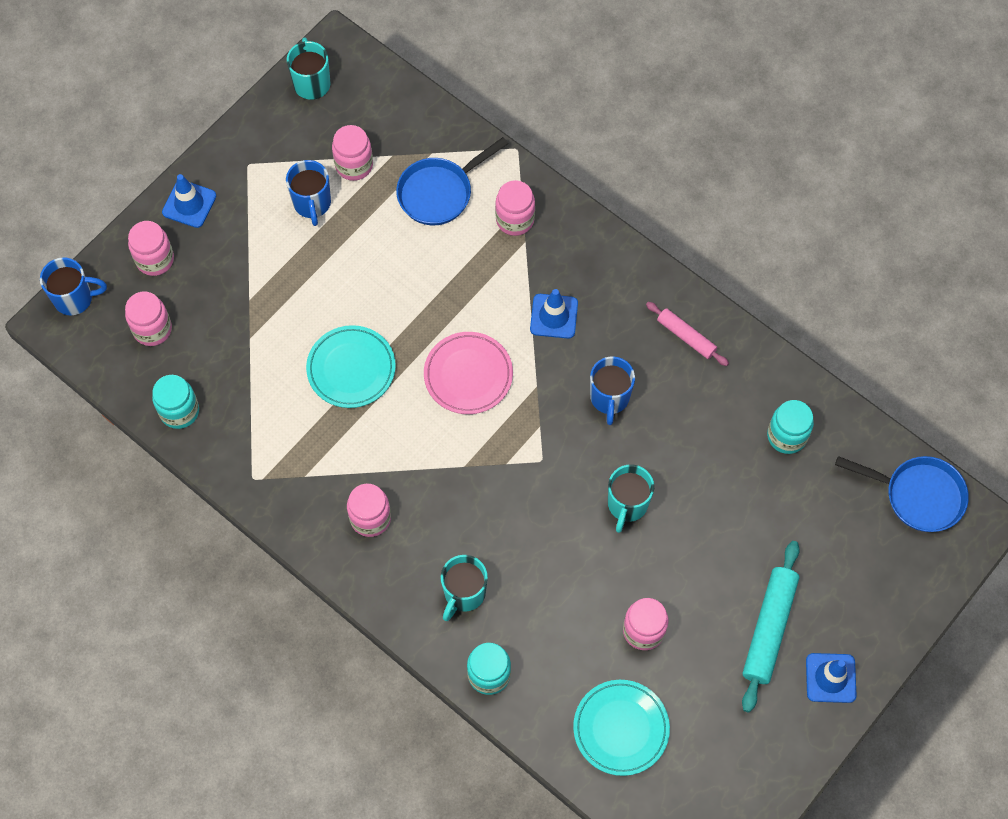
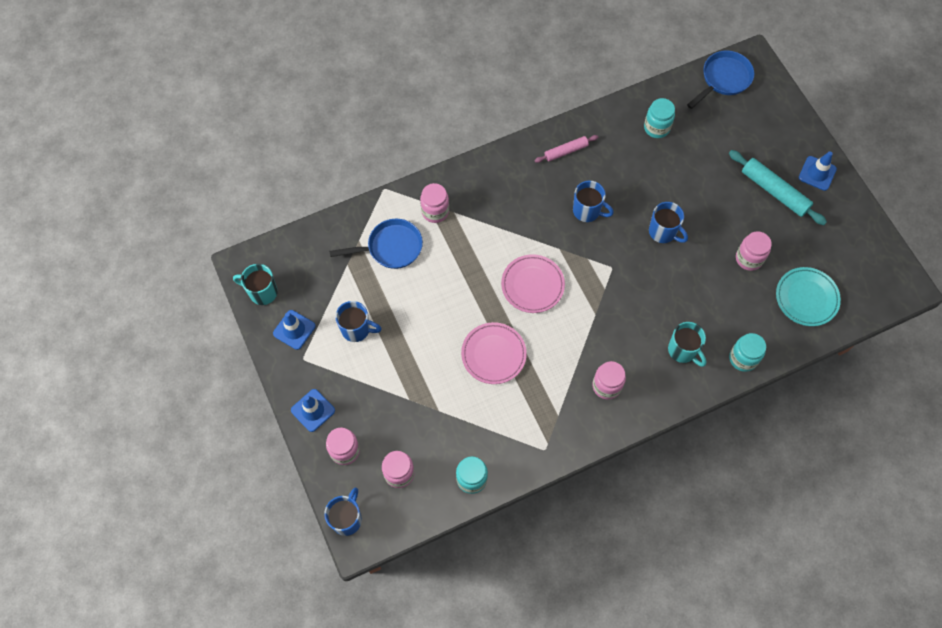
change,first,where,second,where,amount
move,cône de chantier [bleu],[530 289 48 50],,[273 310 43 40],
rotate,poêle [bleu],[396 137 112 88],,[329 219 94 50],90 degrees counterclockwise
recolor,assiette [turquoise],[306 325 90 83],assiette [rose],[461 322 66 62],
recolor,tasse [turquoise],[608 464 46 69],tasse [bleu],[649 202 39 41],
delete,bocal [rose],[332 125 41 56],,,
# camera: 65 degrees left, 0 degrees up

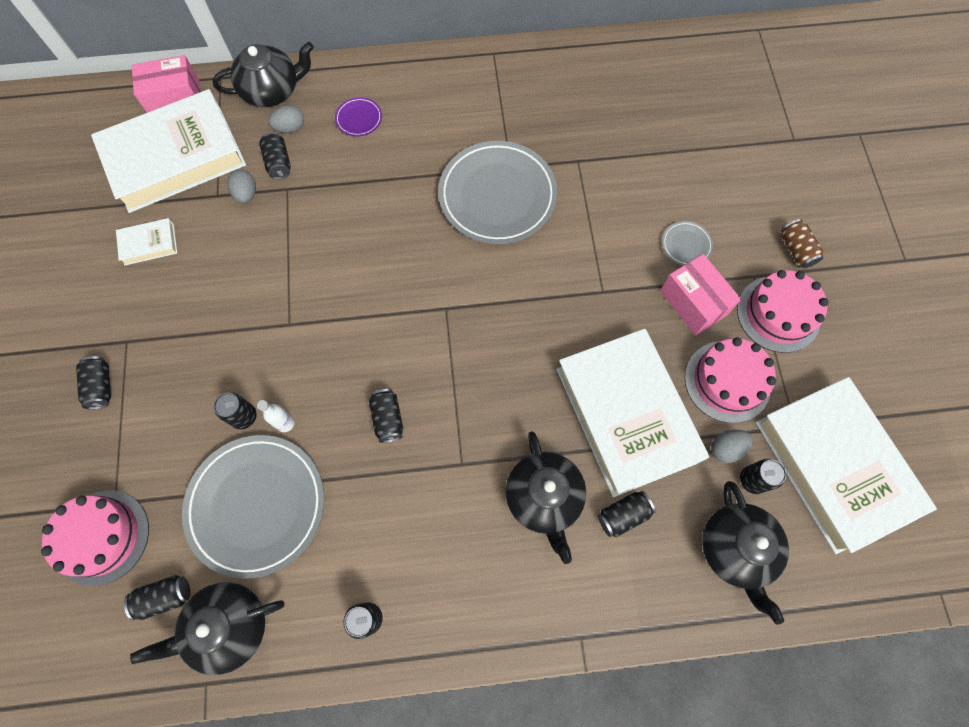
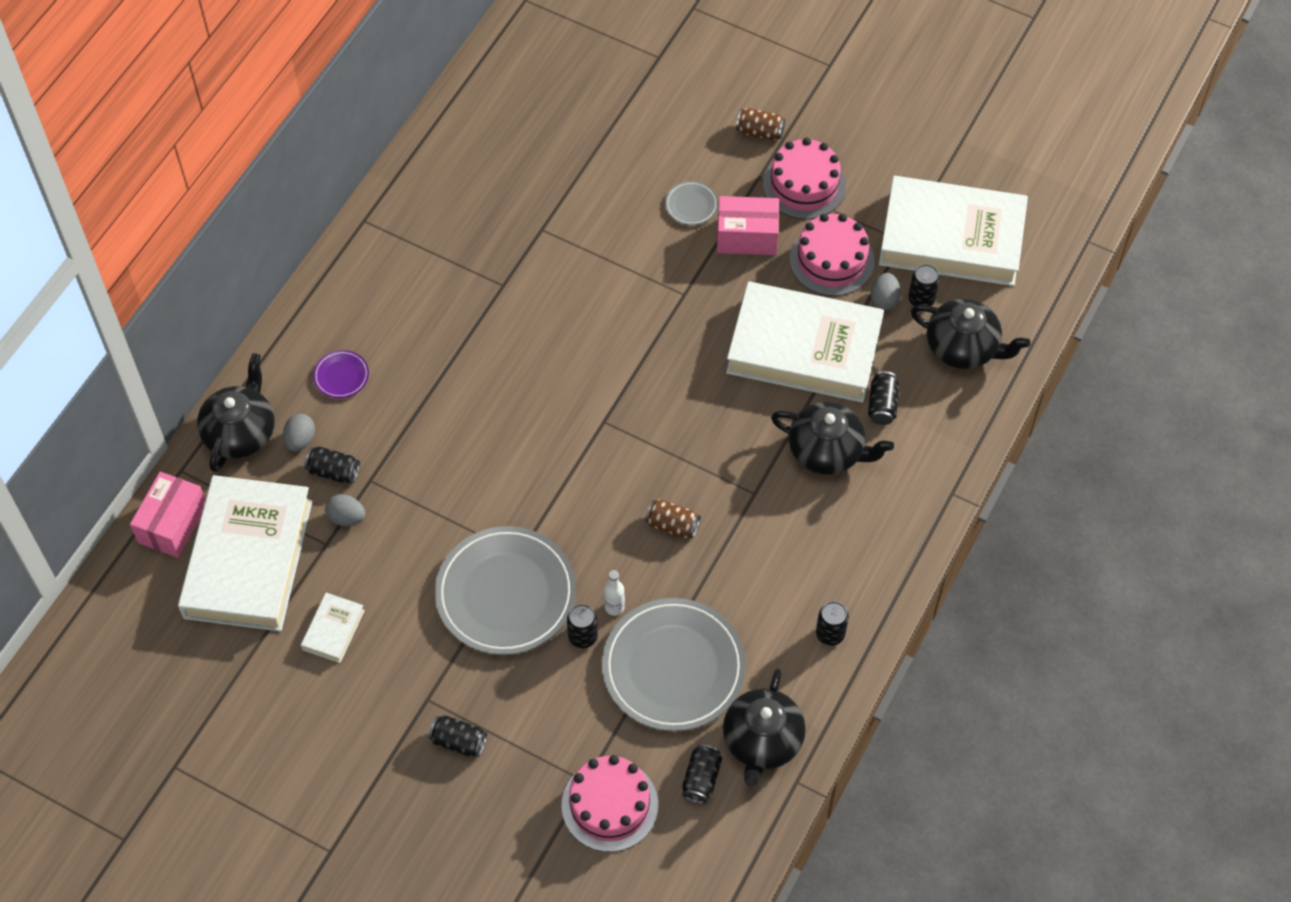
change,first,where,second,where,amount
move,assiette [gris],[438 141 119 103],,[435 526 141 129],
recolor,canette [noir],[369 389 34 54],canette [marron],[645 499 56 40],
# camera: 55 degrees left, 10 degrees down

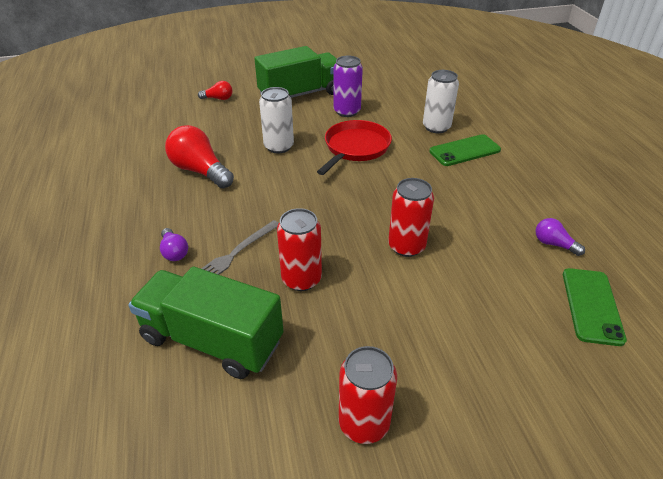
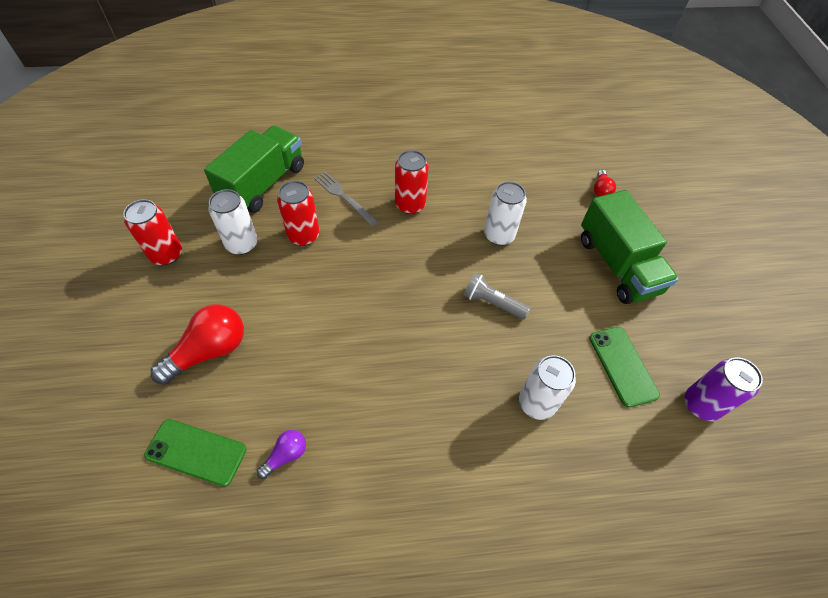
change,first,where,second,where,amount
move,ampoule [rouge],[165 125 69 63],,[151 304 93 81],
insert,,,canette [blanc],[208 189 50 66],
move,canette [rouge],[388 178 46 79],,[395 150 34 64],
replace,poêle [rouge],[317 120 75 55],lampe de poche [gris],[464 273 67 47],
move,téléphone [vert],[429 134 72 32],,[589 327 71 81],
move,canette [violet],[333 56 30 61],,[685 357 78 64],
delete,ampoule [violet],[160 228 28 33],,,
# camera: 95 degrees right, 15 degrees up

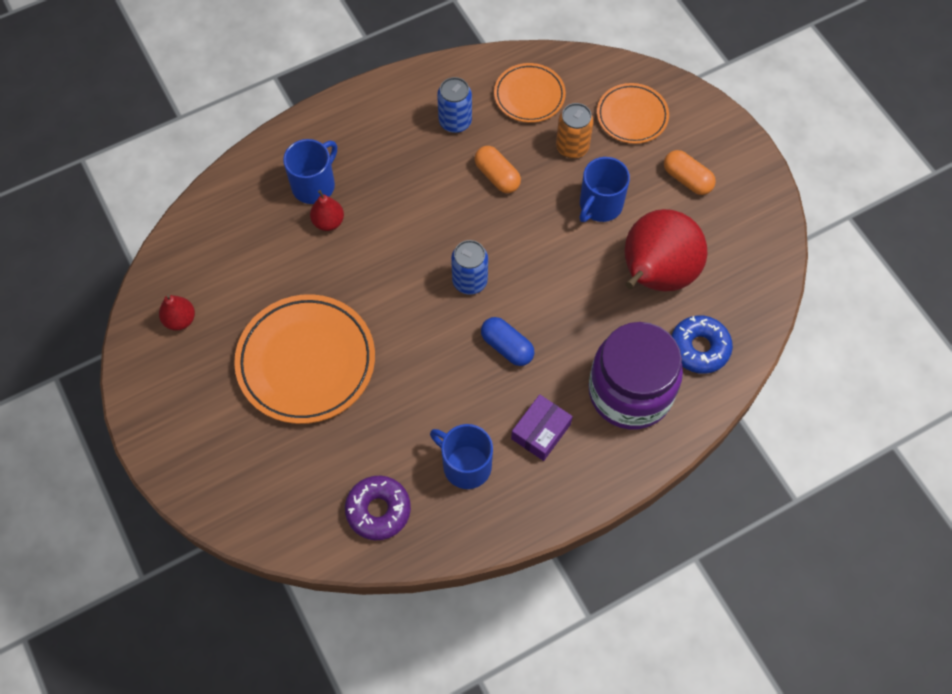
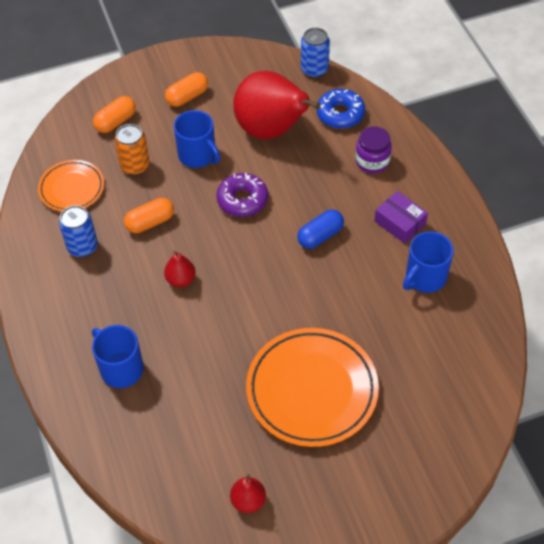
change,first,where,second,where,amount
replace,assiette [orange],[597 83 72 61],gélule [orange],[93 96 43 37],
move,poire [rouge],[310 190 34 41],,[164 250 32 37],
move,beignet [violet],[345 476 66 64],,[216 173 52 44],
move,canette [bleu],[451 240 37 55],,[301 28 29 50],
resize,bocal [violet],[589 322 94 108],,[355 126 37 47],x0.50
# camera: 80 degrees left, 10 degrees down

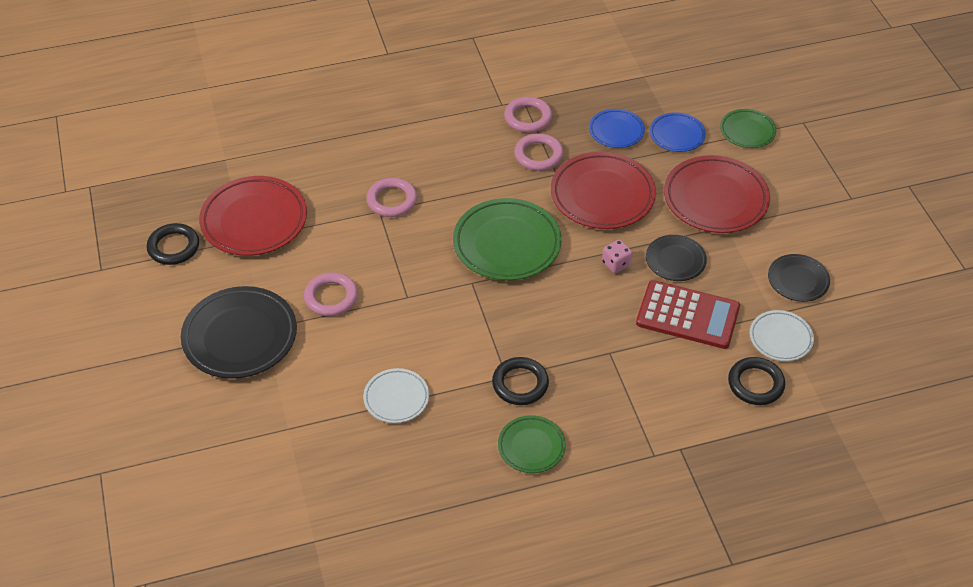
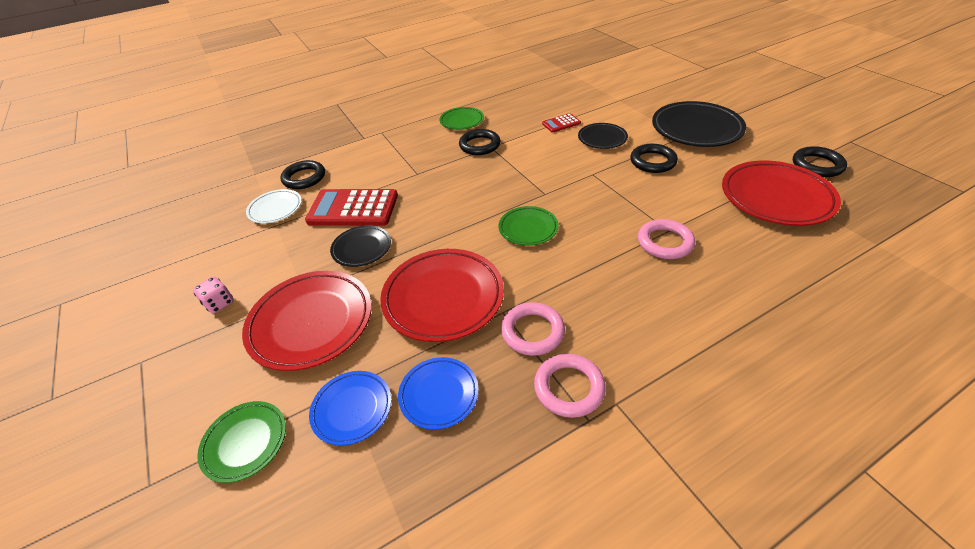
change,first,where,second,where,amount
move,dé [rose],[602 240 30 33],,[193 277 40 37],
resize,assiette [vert],[453 198 109 83],,[499 206 59 40],x0.55
replace,assiette [blanc],[363 368 66 55],calculatrice [rouge],[542 113 39 20],
move,assiette [noir],[768 254 62 48],,[578 123 50 26],
recolor,anneau [rose],[304 272 54 44],anneau [noir],[630 144 48 29],
# camera: 170 degrees right, 5 degrees down

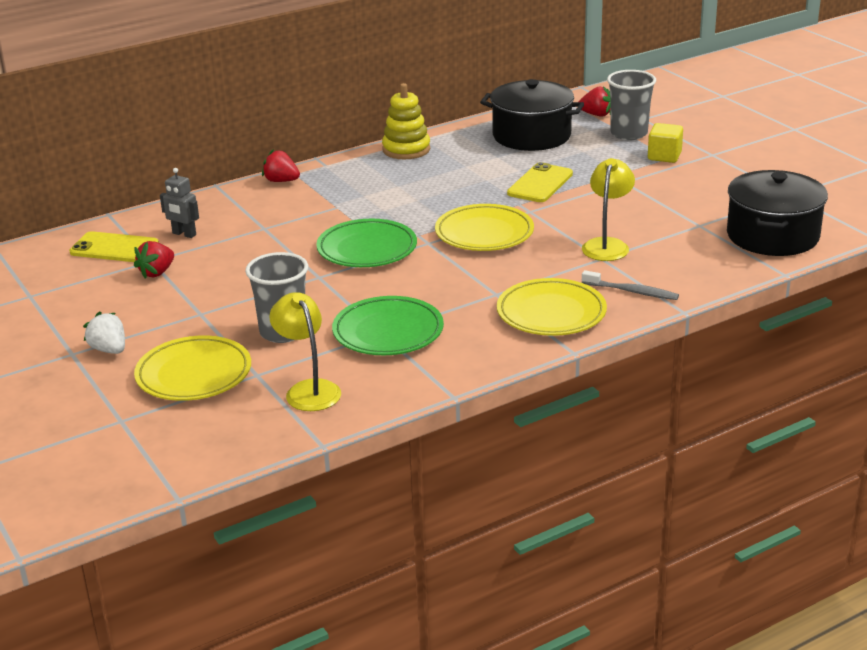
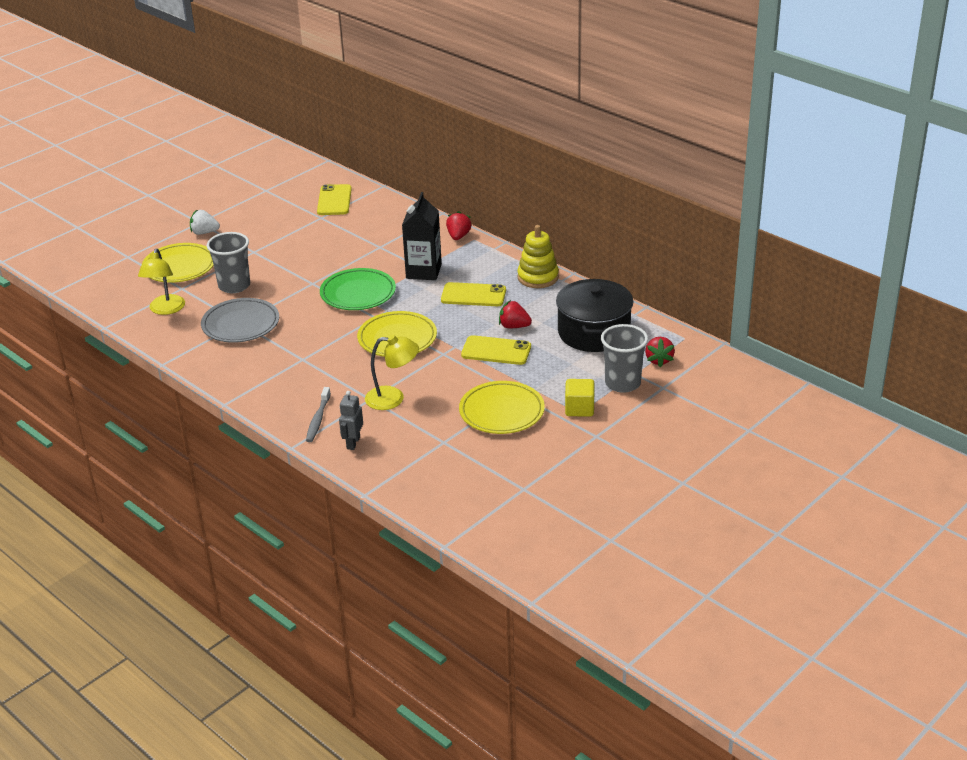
change,first,where,second,where,amount
rotate,lampe [jaune],[269 292 72 119],,[138 249 47 66],135 degrees clockwise
rotate,fraise [blanc],[83 311 42 43],,[190 210 30 25],120 degrees counterclockwise
recolor,assiette [vert],[332 296 112 59],assiette [gris],[201 298 78 45],
move,robot [gris],[160 168 39 70],,[339 391 24 59],
insert,,,brique de lait [noir],[402 192 40 88],
insert,,,téléphone [jaune],[441 282 65 24],
move,assiette [jaune],[497 278 110 58],,[459 381 86 53],
move,fraise [rouge],[134 241 40 38],,[499 300 33 28],
delete,marmite [noir],[727 170 101 86],,,
# camera: 75 degrees right, 5 degrees up

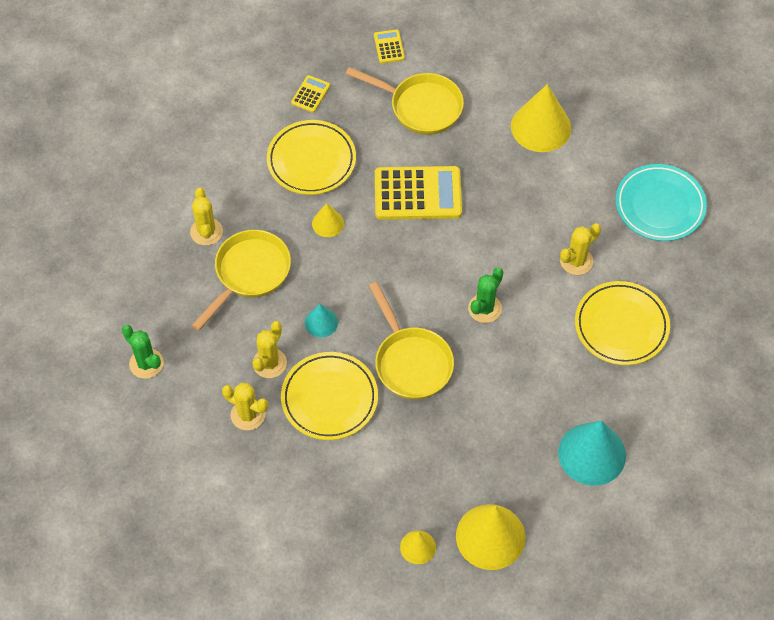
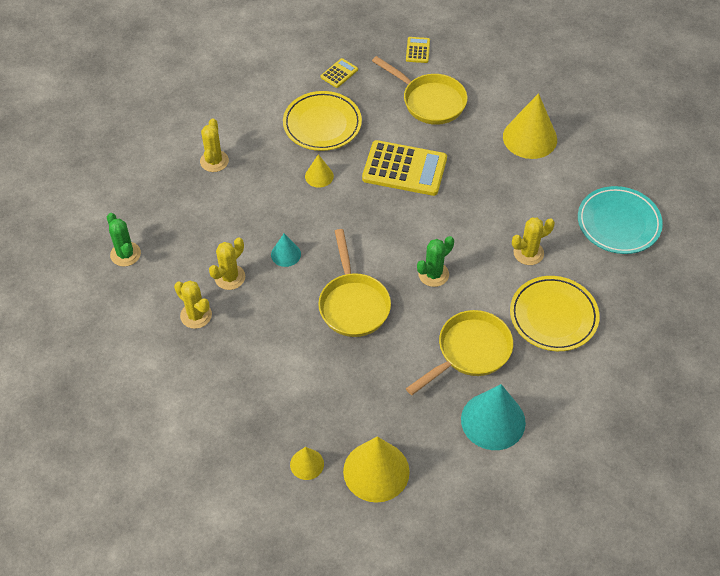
change,first,where,second,where,amount
move,poêle [jaune],[191 230 100 101],,[406 310 107 85],
delete,assiette [jaune],[281 352 97 88],,,
# camera: 15 degrees right, 5 degrees down

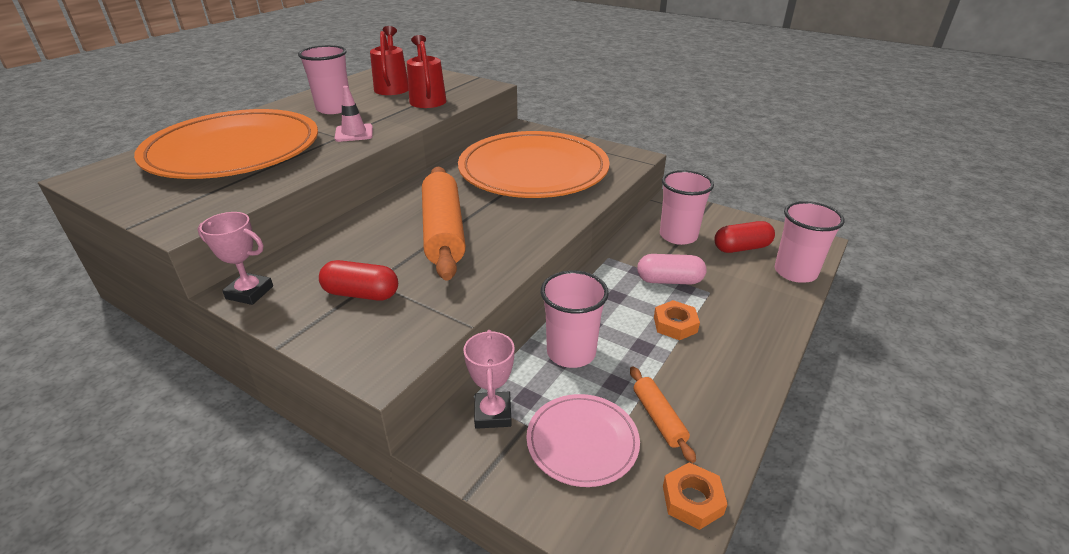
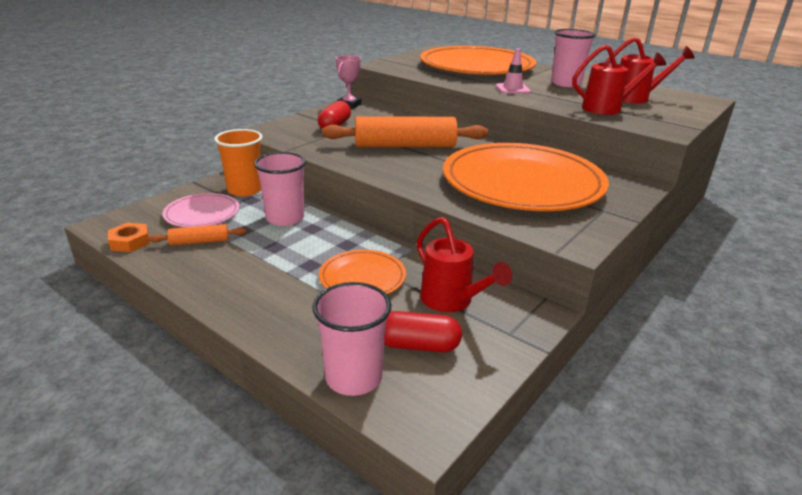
change,first,where,second,where,amount
replace,trophée [rose],[463 330 52 99],gobelet [orange],[214 129 48 67],
replace,gélule [rose],[637 254 70 31],assiette [orange],[319 250 87 44],
rotate,gélule [rouge],[714 221 61 32],,[384 311 78 41],75 degrees counterclockwise
replace,gobelet [rose],[660 170 54 75],arrosoir [rouge],[417 217 95 95],
delete,écrou [orange],[654 300 46 40],,,
# camera: 95 degrees right, 5 degrees down

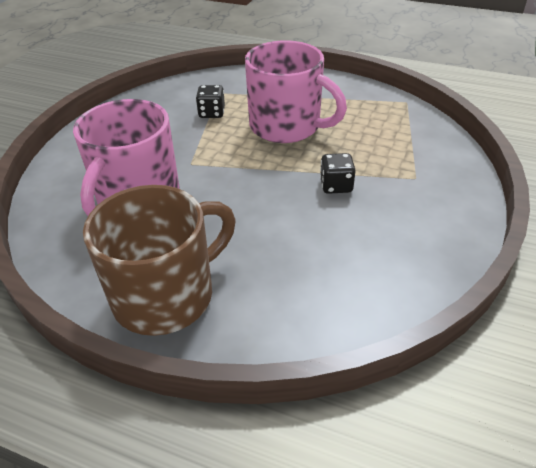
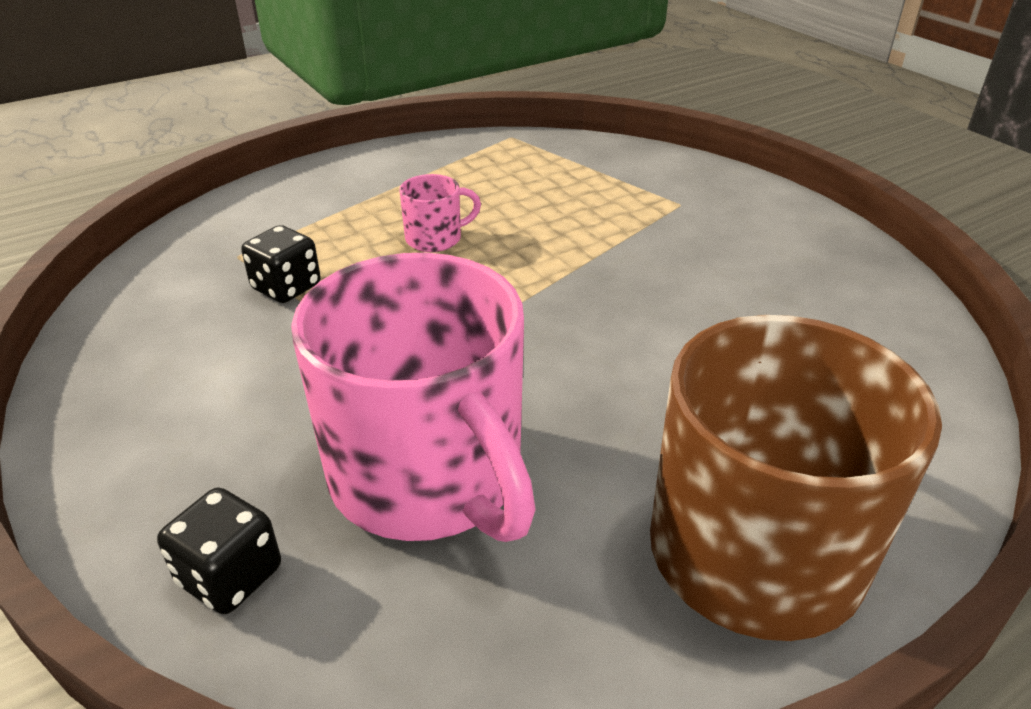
change,first,where,second,where,amount
move,dé [noir],[320 153 36 41],,[157 487 124 127],
resize,tasse [rose],[245 40 102 103],,[399 174 82 78],x0.42
# camera: 55 degrees left, 5 degrees down

